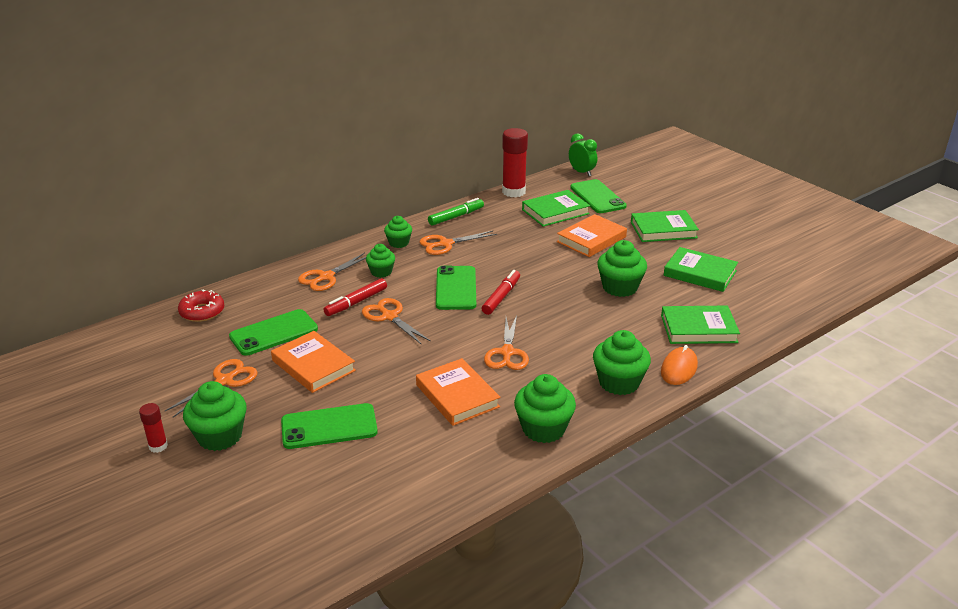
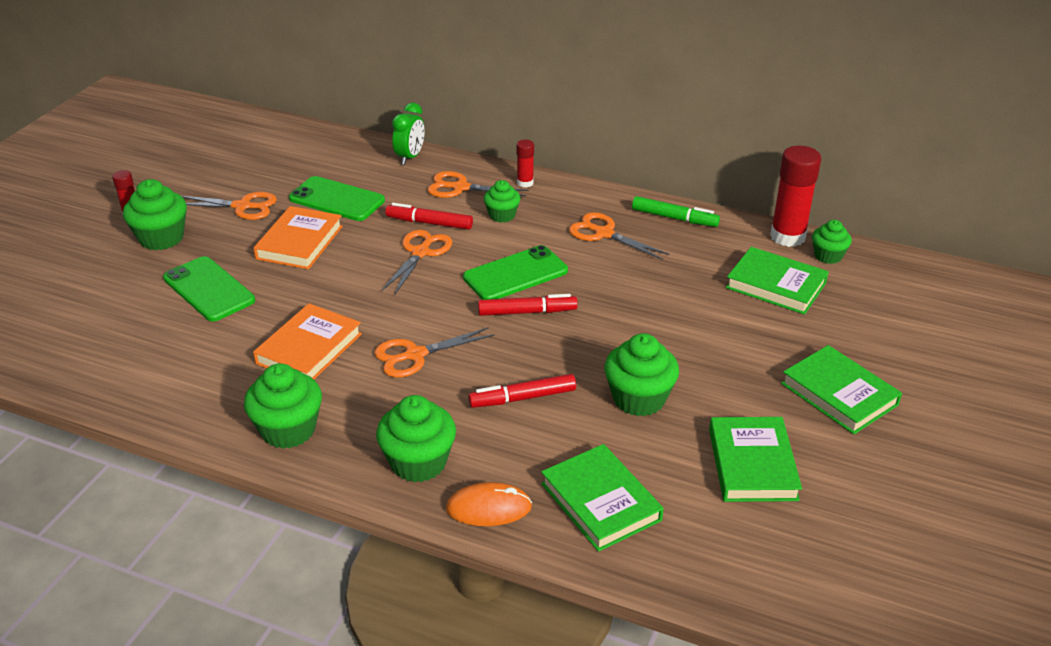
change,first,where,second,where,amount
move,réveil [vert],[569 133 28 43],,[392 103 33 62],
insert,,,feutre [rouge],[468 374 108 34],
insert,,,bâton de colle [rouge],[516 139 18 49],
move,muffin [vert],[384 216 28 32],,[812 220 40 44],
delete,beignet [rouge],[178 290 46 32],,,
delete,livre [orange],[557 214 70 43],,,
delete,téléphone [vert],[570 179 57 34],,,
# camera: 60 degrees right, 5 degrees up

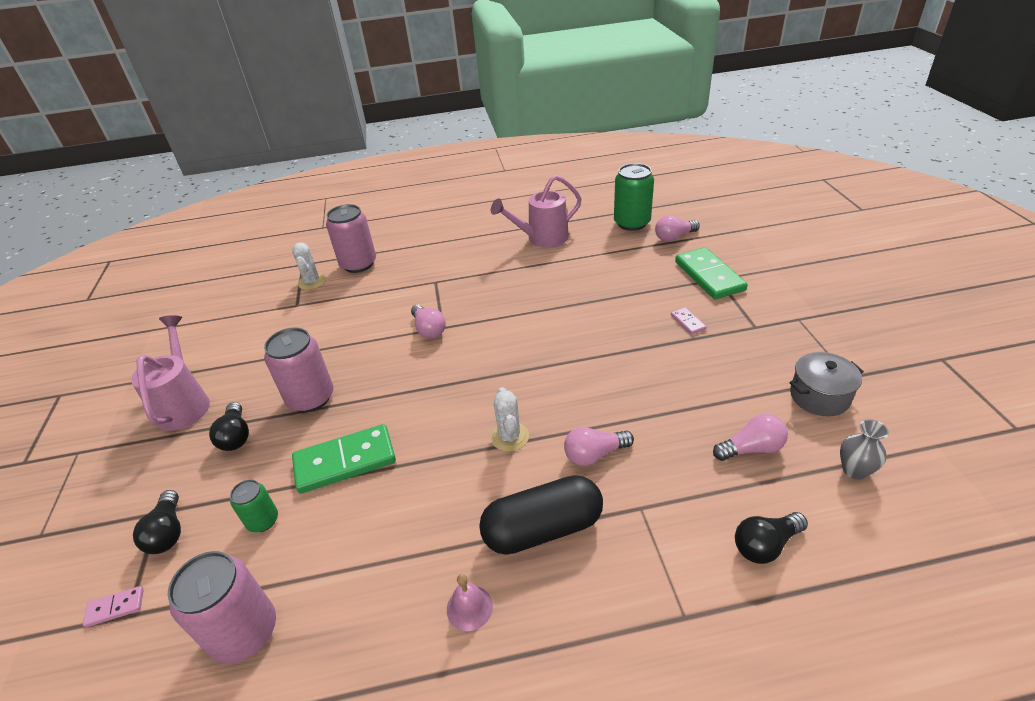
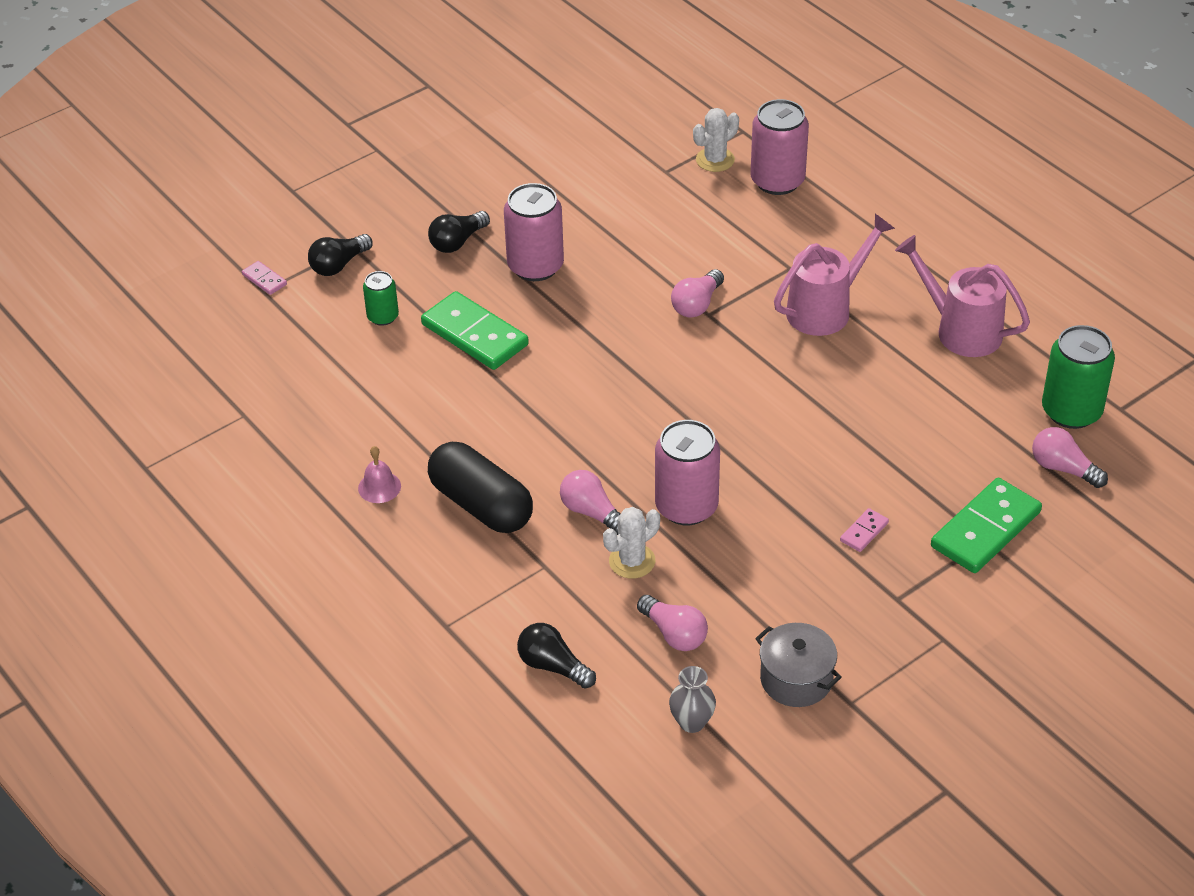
change,first,where,second,where,amount
move,cactus [blanc],[491 387 38 65],,[603 507 57 72],
move,canette [rose],[168 551 108 113],,[655 420 65 106],
move,arrosoir [rose],[131 315 79 116],,[774 214 121 122],
# camera: 60 degrees right, 5 degrees up

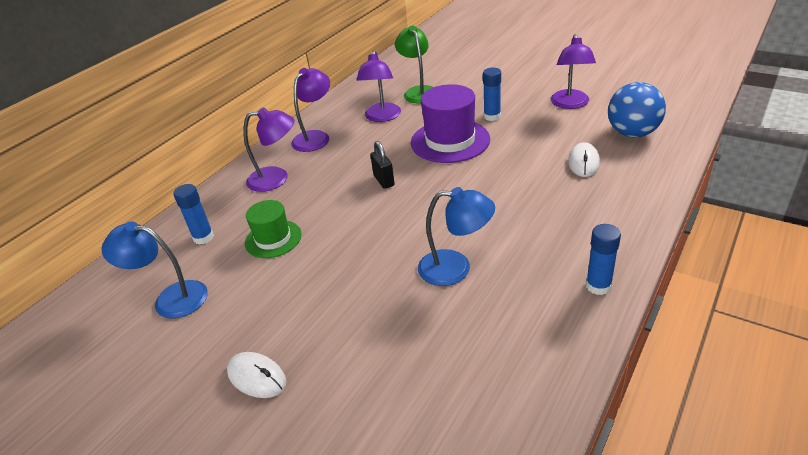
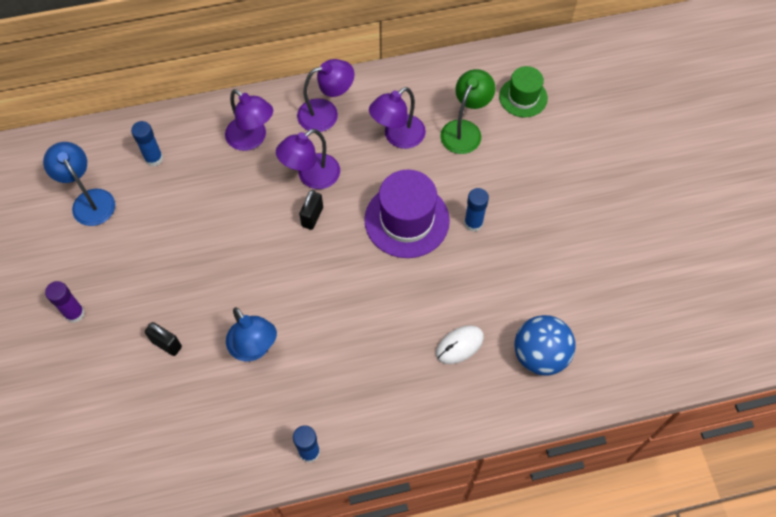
change,first,where,second,where,amount
replace,souris [blanc],[227 352 59 46],bâton de colle [violet],[45 281 40 42],
insert,,,cadenas [noir],[145 322 37 34],
move,lampe [violet],[550 34 46 75],,[276 129 64 60],
move,chapeau [vert],[245 200 57 58],,[499 66 49 51],
# camera: 40 degrees right, 25 degrees up

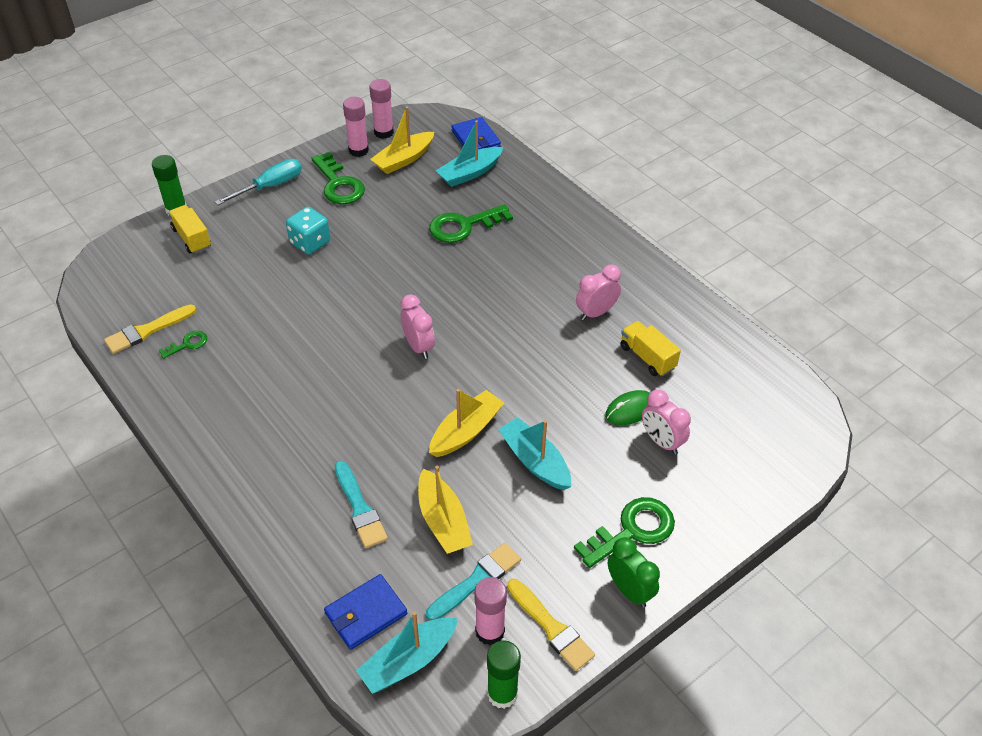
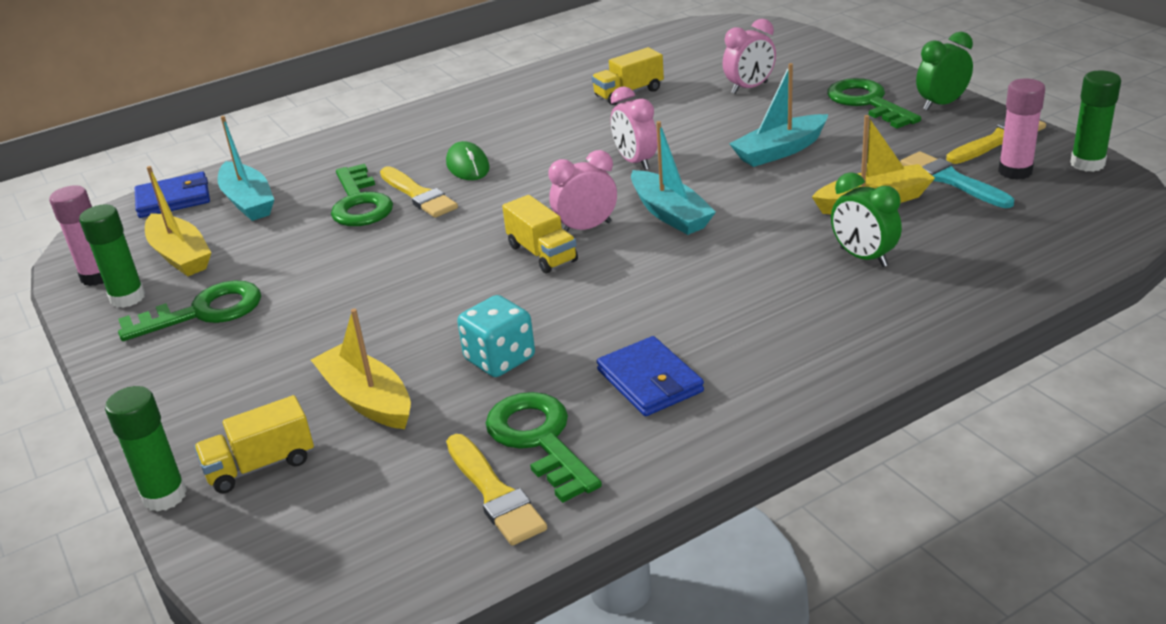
change,first,where,second,where,amount
recolor,bâton de colle [rose],[343 97 26 60],bâton de colle [vert],[79 204 66 104],
move,bateau [jaune],[429 389 75 68],,[311 309 100 120],
insert,,,pinceau [jaune],[380 166 78 52],
move,souris [vert],[605 390 45 35],,[446 141 44 39],
move,dé [turquoise],[286 207 44 47],,[457 295 78 82],
resize,clé [vert],[159 331 48 28],,[485 392 117 111],x1.95
insert,,,camion [jaune],[502 195 76 78],
move,portefeuille [bleu],[324 574 83 76],,[597 336 107 80],
move,réveil [rose],[576 265 45 55],,[611 87 47 83],
move,bateau [turquoise],[356 611 102 83],,[631 121 85 114],
replace,pinceau [turquoise],[335 461 53 87],réveil [vert],[831 172 71 95],
delete,tournevis [turquoise],[215 159 87 46],,,
# camera: 80 degrees left, 15 degrees down

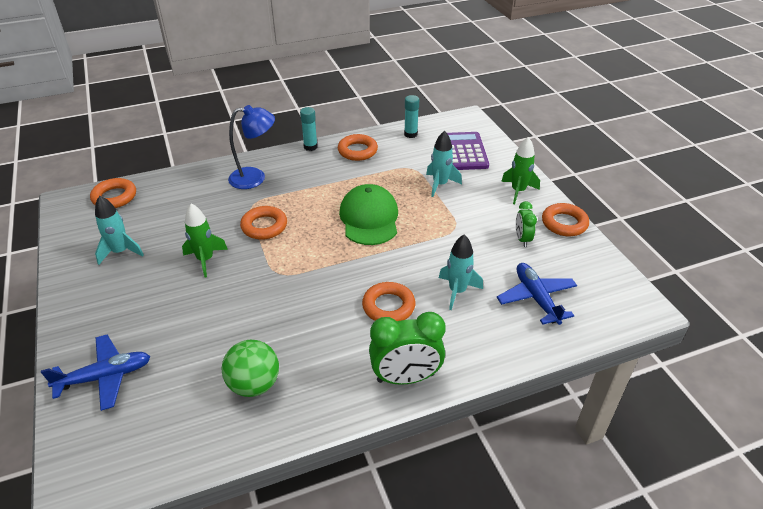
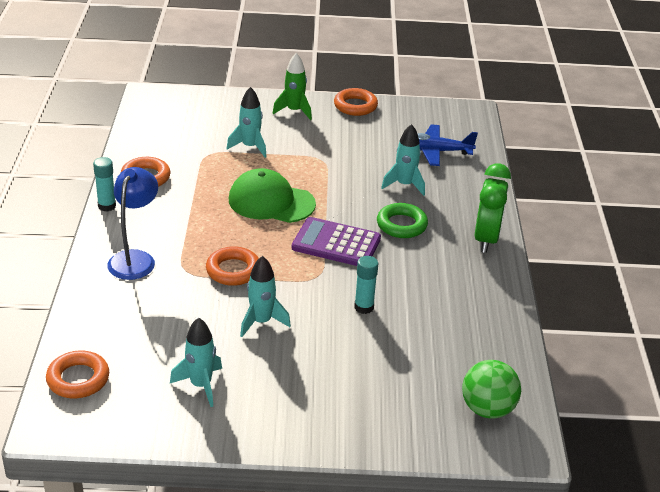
change,first,where,second,where,amount
recolor,fusée [vert],[182 204 46 73],fusée [turquoise],[240 256 51 81],
move,calculatrice [violet],[447 132 42 38],,[292 217 89 49],
move,bâton de colle [turquoise],[404 95 15 43],,[354 256 24 58],
recolor,anneau [orange],[362 282 53 39],anneau [vert],[377 203 51 35],
move,balle [vert],[221 340 58 57],,[462 360 59 58],
delete,avion [bleu],[41 335 110 76],,,
delete,réveil [vert],[516 201 21 46],,,
# camera: 70 degrees left, 5 degrees down

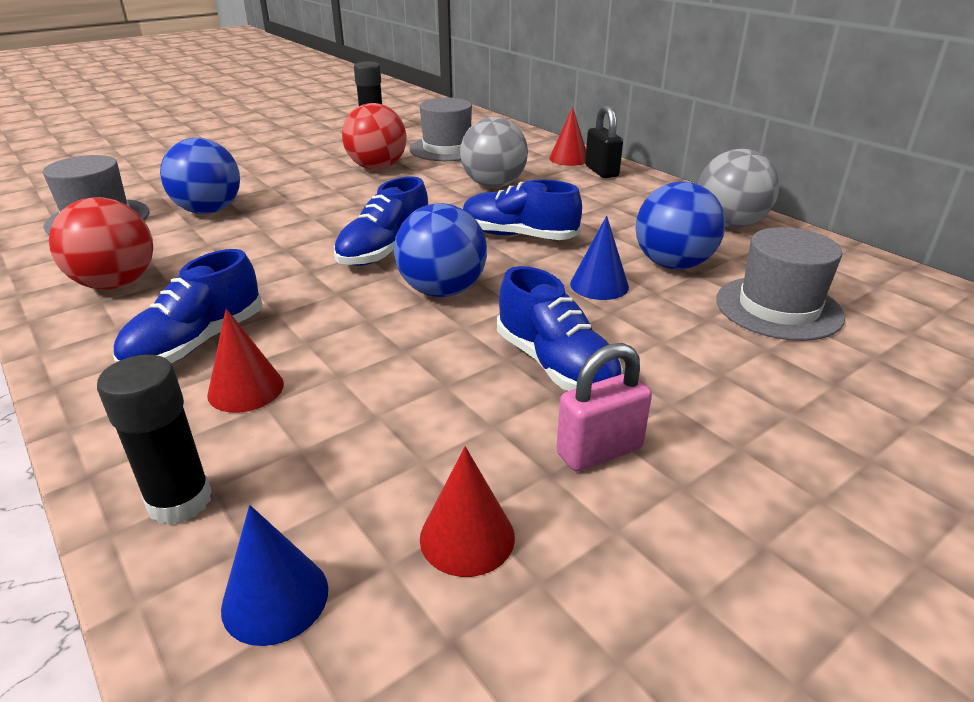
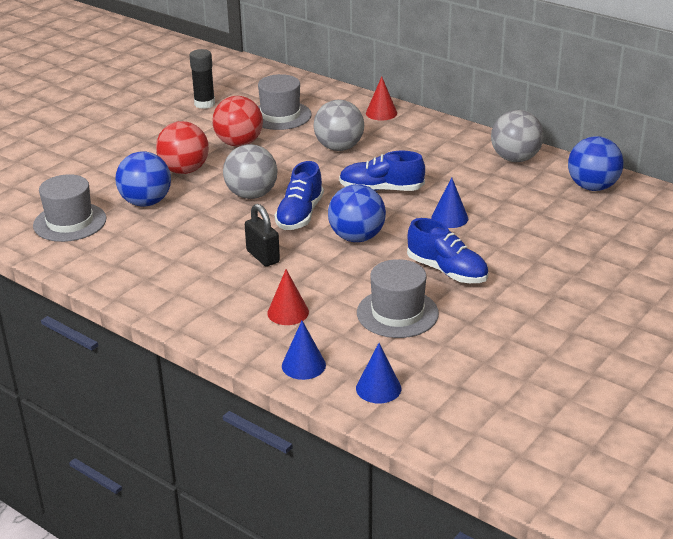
change,first,where,second,where,amount
move,balle [rouge],[49 197 104 93],,[156 121 53 53],
insert,,,balle [gris],[223 144 55 55],
move,cadenas [noir],[585 105 38 73],,[245 204 35 63],
replace,bâton de colle [noir],[97 355 115 170],cône [bleu],[282 321 44 59],
move,chapeau [gris],[716 227 129 114],,[357 259 82 79],
move,balle [bleu],[635 181 90 88],,[568 136 56 55],
delete,chaussure [bleu],[113 249 149 115],,,
delete,cône [rouge],[420 446 95 131],,,
delete,cadenas [rose],[556 343 96 129],,,
# camera: 15 degrees left, 0 degrees up

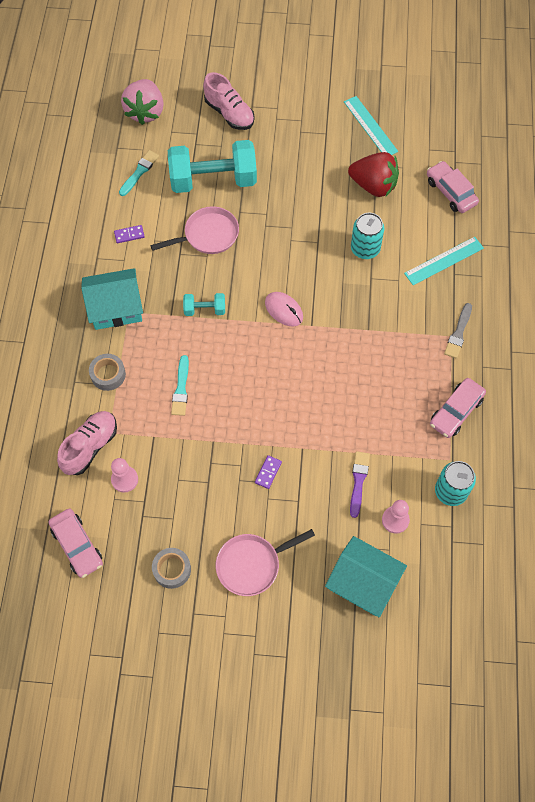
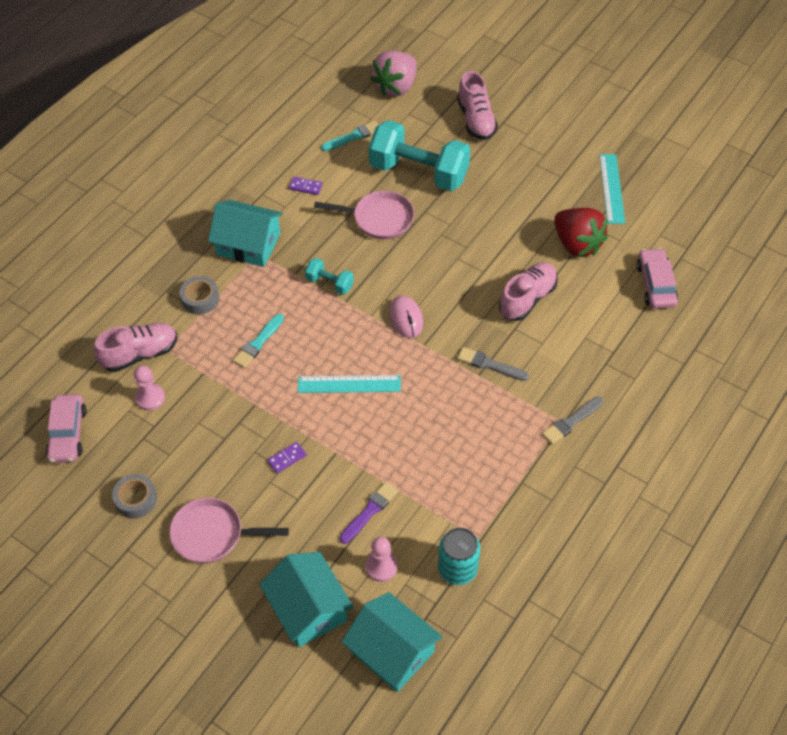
change,first,where,second,where,amount
move,règle [turquoise],[404 237 80 48],,[298 375 103 18],
insert,,,maison [turquoise],[342 592 101 100],
insert,,,pinceau [gris],[457 347 72 34],
replace,canette [turquoise],[351 213 33 46],chaussure [rose],[499 262 59 59],
delete,voiture [rose],[430 378 56 60],,,
# camera: 30 degrees right, 10 degrees down

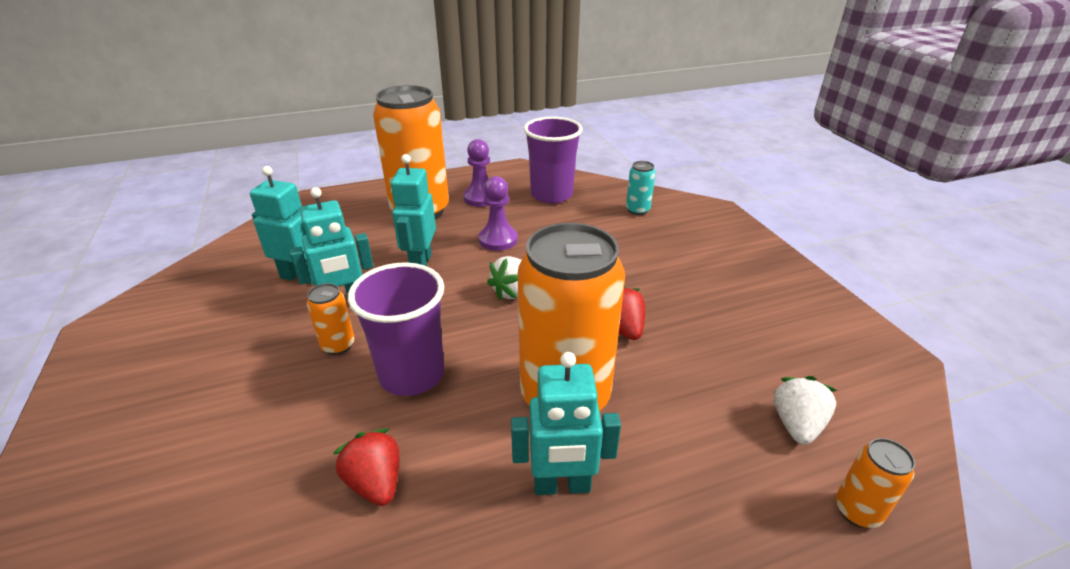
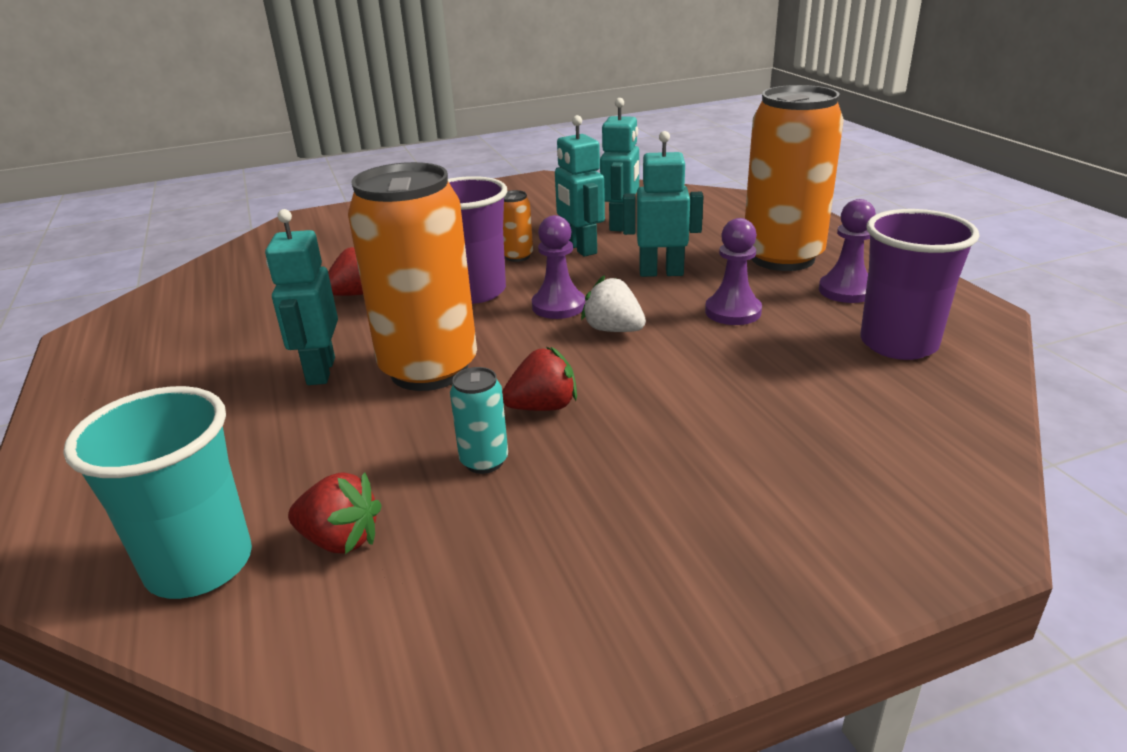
change,first,where,second,where,amount
replace,canette [orange],[836 438 79 90],gobelet [turquoise],[63 386 189 213],
recolor,fraise [blanc],[774 376 64 69],fraise [rouge],[288 472 94 82],
move,canette [turquoise],[626 161 30 54],,[450 367 58 107],
insert,,,pion [violet],[532 215 53 104],
# camera: 90 degrees right, 5 degrees down

